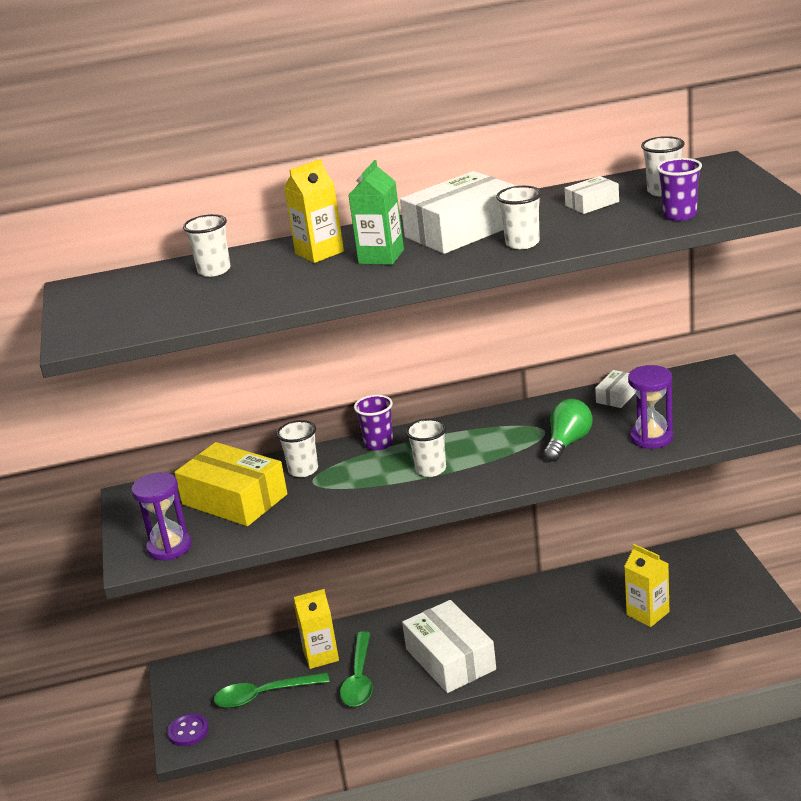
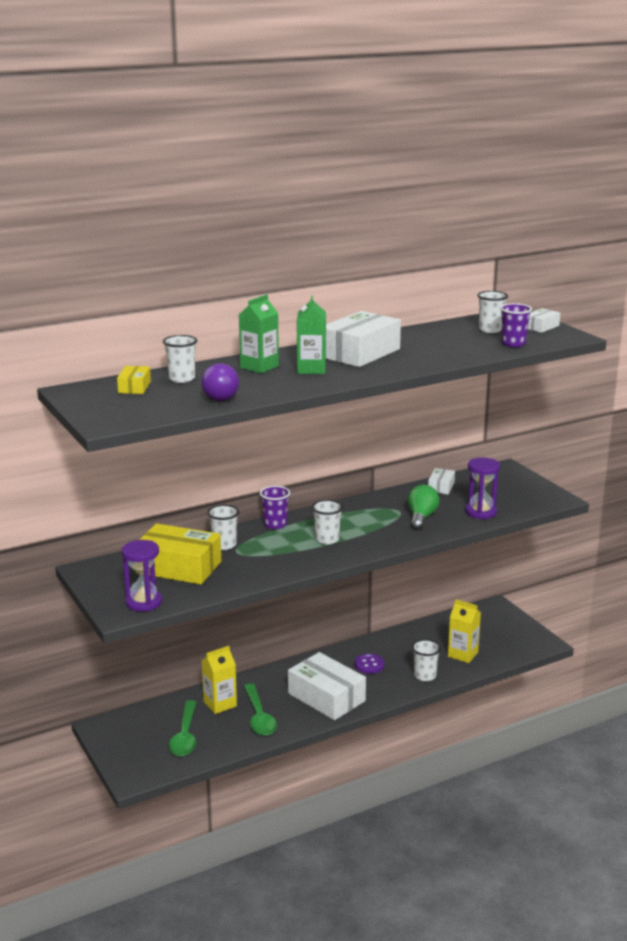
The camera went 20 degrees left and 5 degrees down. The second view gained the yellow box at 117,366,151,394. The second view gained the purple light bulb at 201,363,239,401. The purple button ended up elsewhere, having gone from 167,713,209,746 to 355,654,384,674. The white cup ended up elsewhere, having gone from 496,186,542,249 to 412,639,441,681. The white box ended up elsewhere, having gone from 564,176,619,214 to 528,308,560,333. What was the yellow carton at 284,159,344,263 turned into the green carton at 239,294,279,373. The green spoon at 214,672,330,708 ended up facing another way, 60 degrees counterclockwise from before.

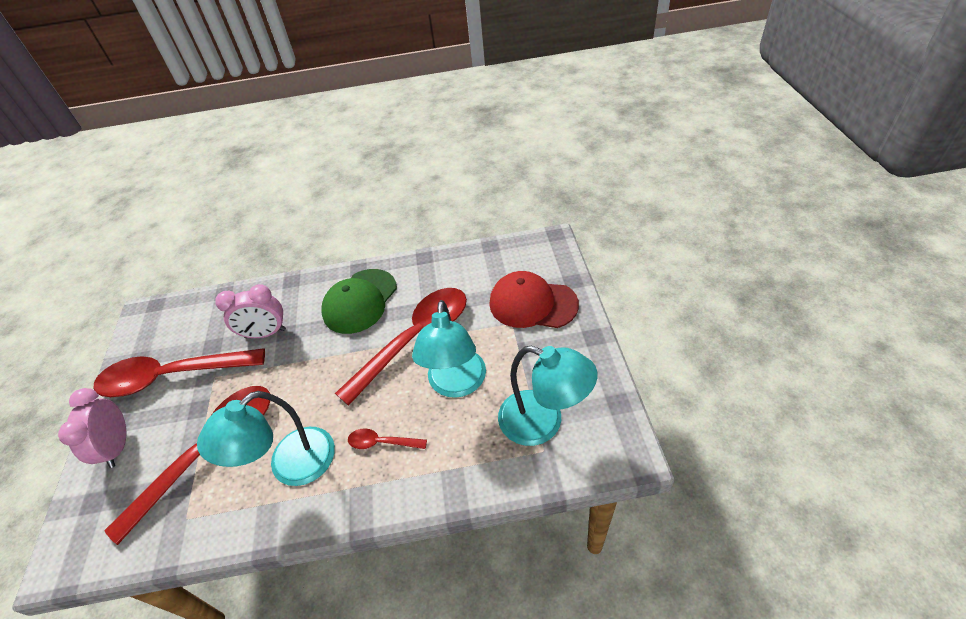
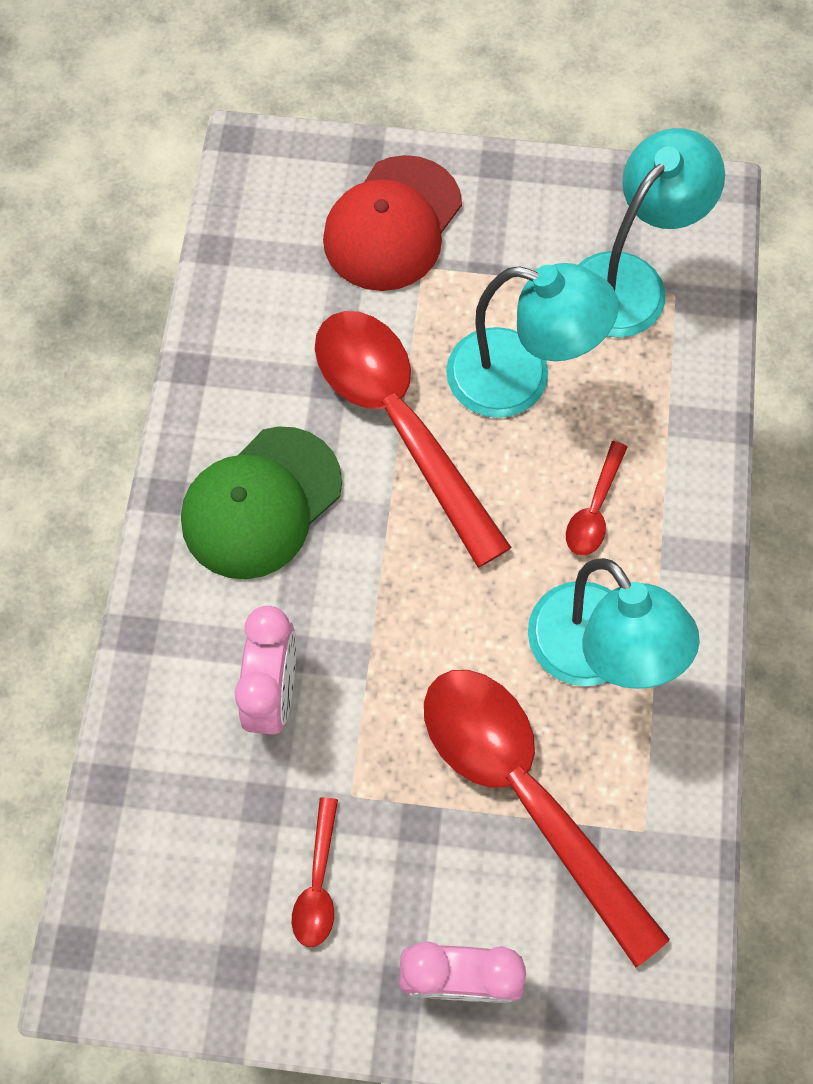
The camera went 80 degrees left and 20 degrees up. The green cap at 321,269,397,334 ended up facing another way, 90 degrees clockwise from before. The size of the red spoon at 93,348,265,397 changed by a factor of 0.43.

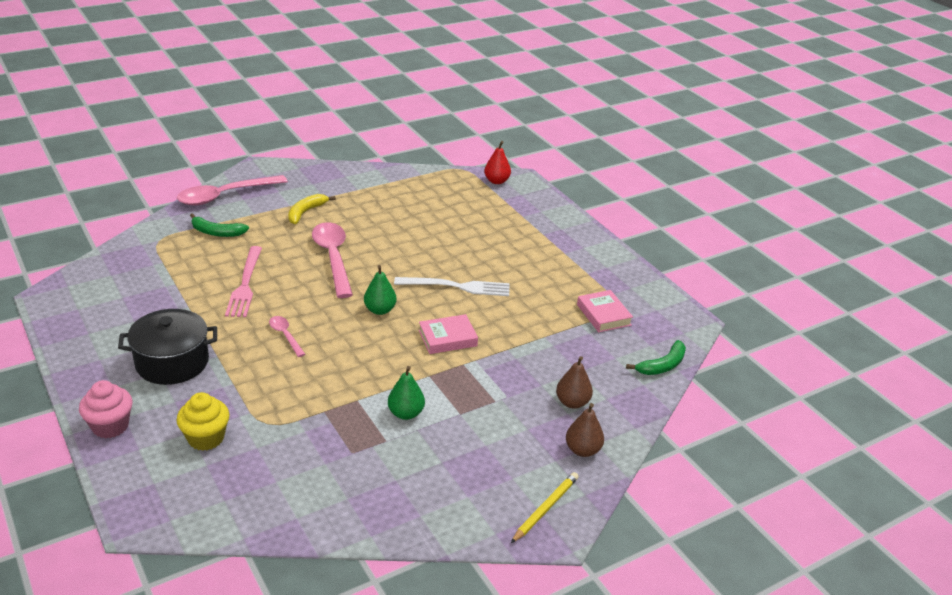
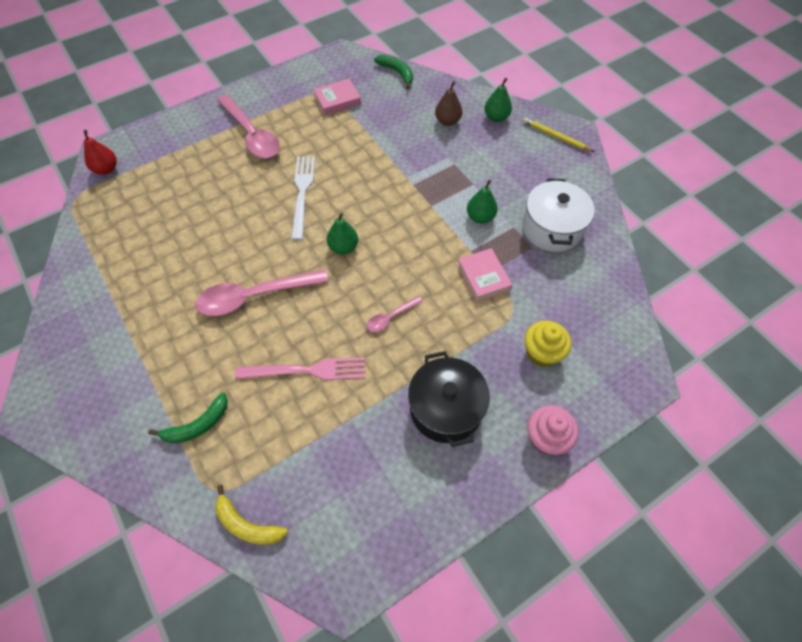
The camera went 90 degrees left and 25 degrees up. The second view gained the white pot at 522,178,594,252. The pink spoon ended up elsewhere, having gone from 177,175,288,206 to 217,94,280,158. The yellow banana ended up elsewhere, having gone from 288,194,336,224 to 216,485,288,545. The pink book ended up elsewhere, having gone from 419,314,478,354 to 457,248,512,302. What was the brown pear at 566,403,604,457 turned into the green pear at 484,78,512,122. The green banana at 190,213,249,237 ended up facing another way, 45 degrees clockwise from before.

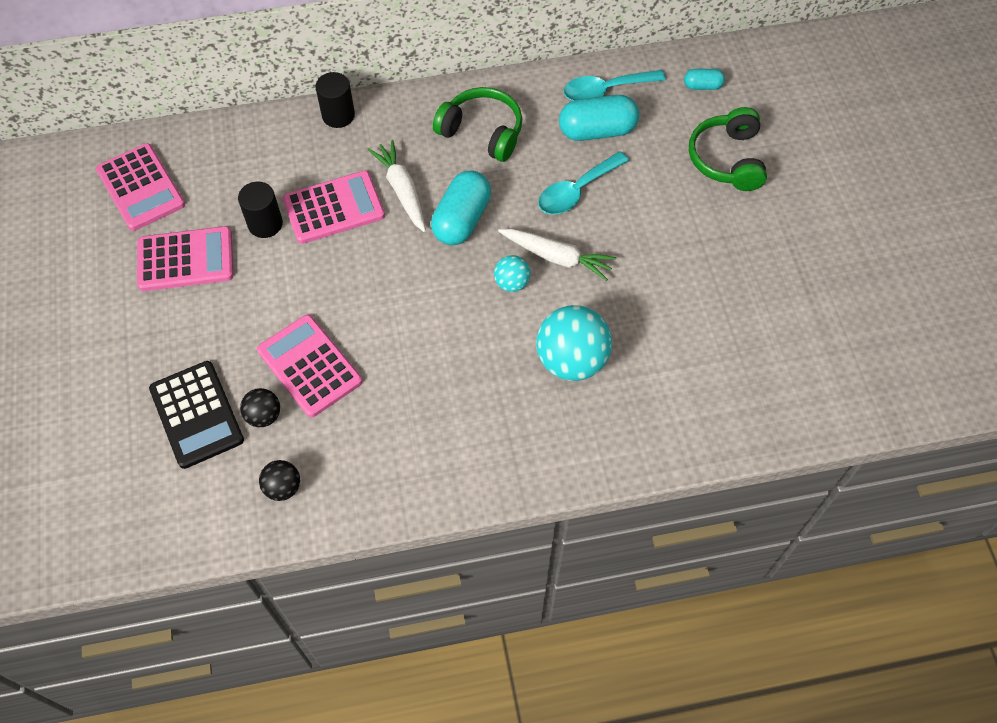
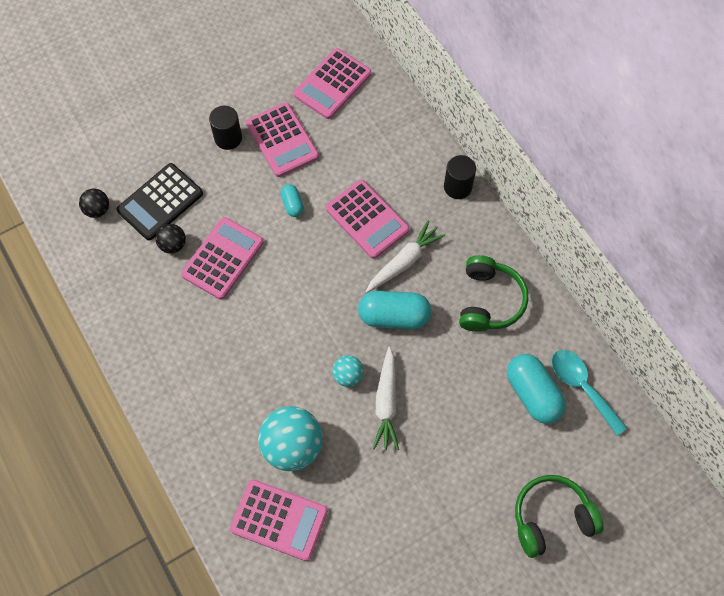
The camera went 70 degrees right and 5 degrees up. The second view lost the turquoise spoon at 538,151,629,214. The second view gained the pink calculator at 230,479,328,561. The black cylinder ended up elsewhere, having gone from 238,181,283,238 to 209,106,242,150. The black ball ended up elsewhere, having gone from 259,460,300,501 to 79,189,109,218. The turquoise capsule ended up elsewhere, having gone from 684,69,725,90 to 280,184,304,217.

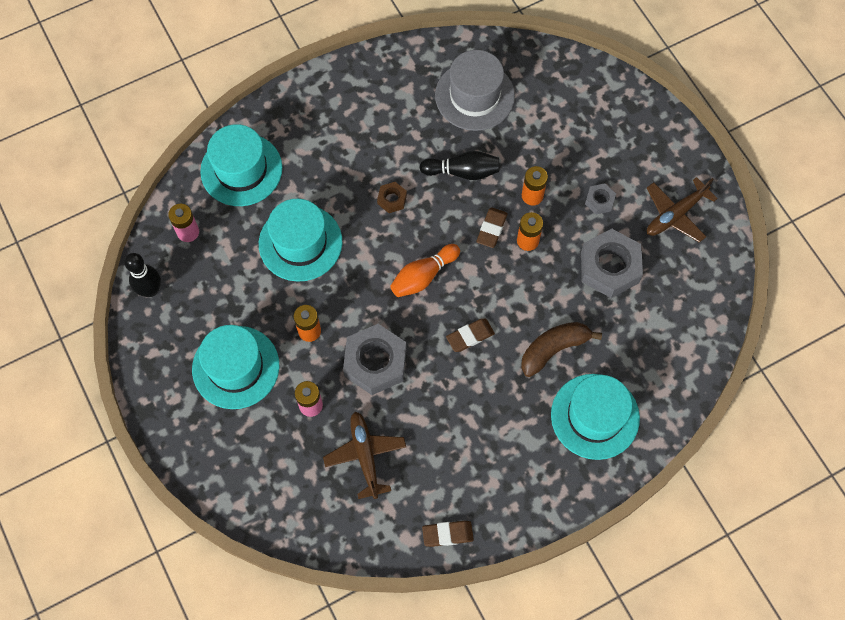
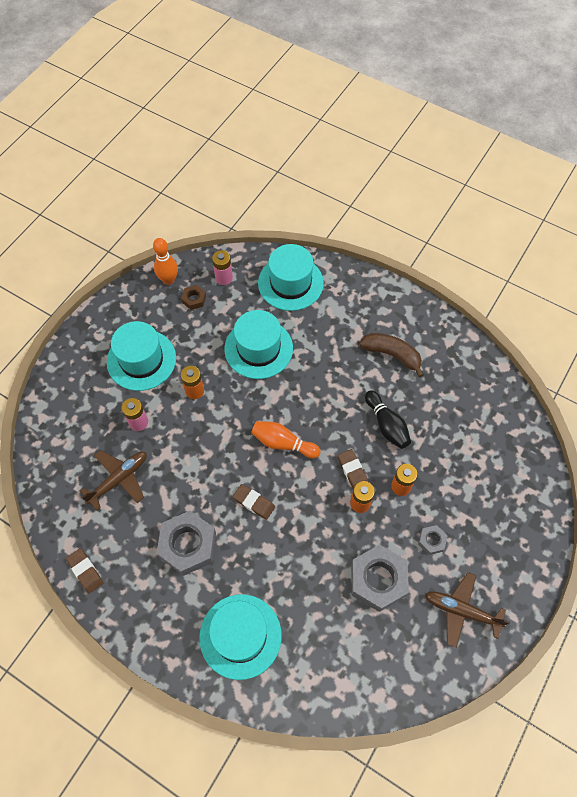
The camera went 60 degrees right and 5 degrees down. The second view lost the grey hat at 435,50,515,131. The grey nut ended up elsewhere, having gone from 343,324,406,395 to 156,511,216,576. The brown nut ended up elsewhere, having gone from 377,182,407,213 to 181,285,206,310. The brown banana ended up elsewhere, having gone from 521,322,602,377 to 359,333,424,378. What was the black bowling pin at 124,253,161,297 turned into the orange bowling pin at 153,238,178,285. The brown eraser at 476,207,508,248 ended up facing another way, 75 degrees clockwise from before.

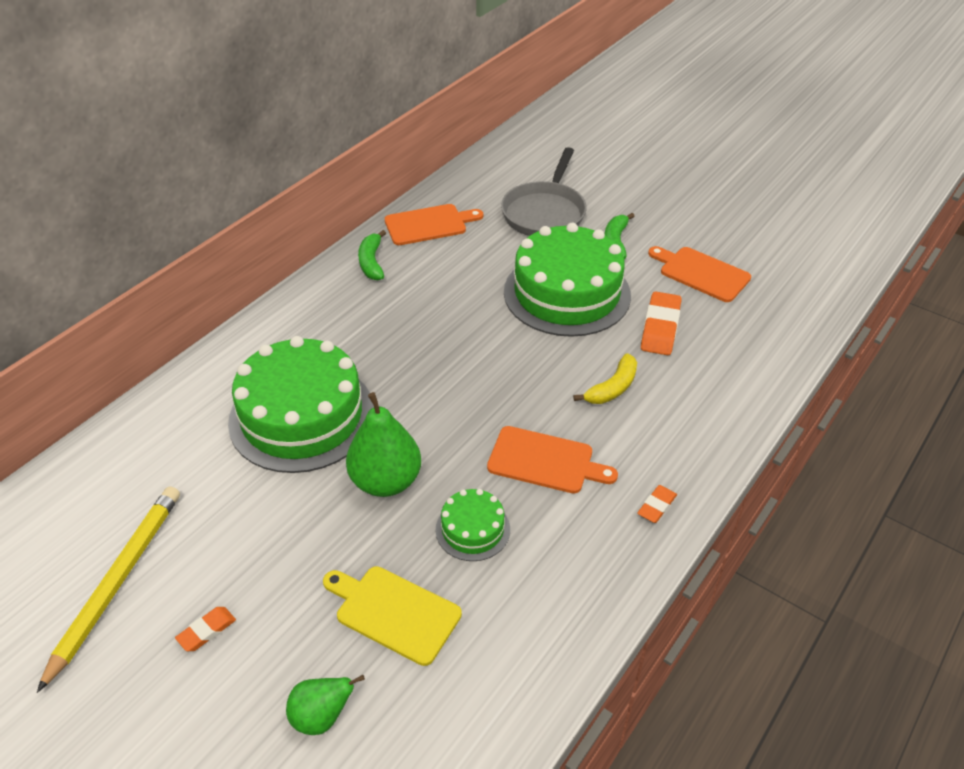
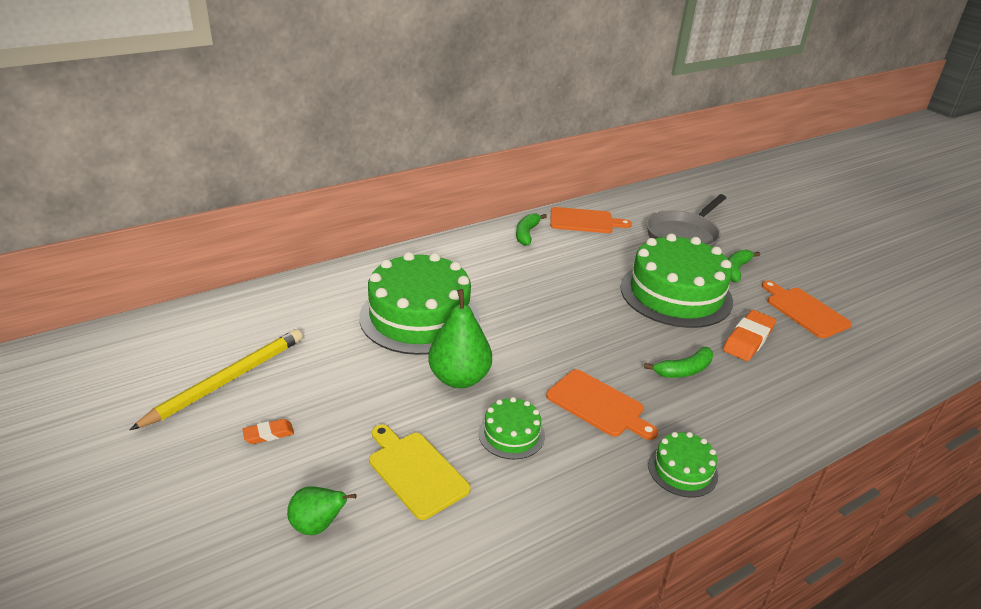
The camera went 20 degrees right and 10 degrees down. Where the orange eraser stood at 637,485,677,523, the green cake came to stand at 648,432,718,497. What was the yellow banana at 573,353,637,404 turned into the green banana at 644,347,713,378.

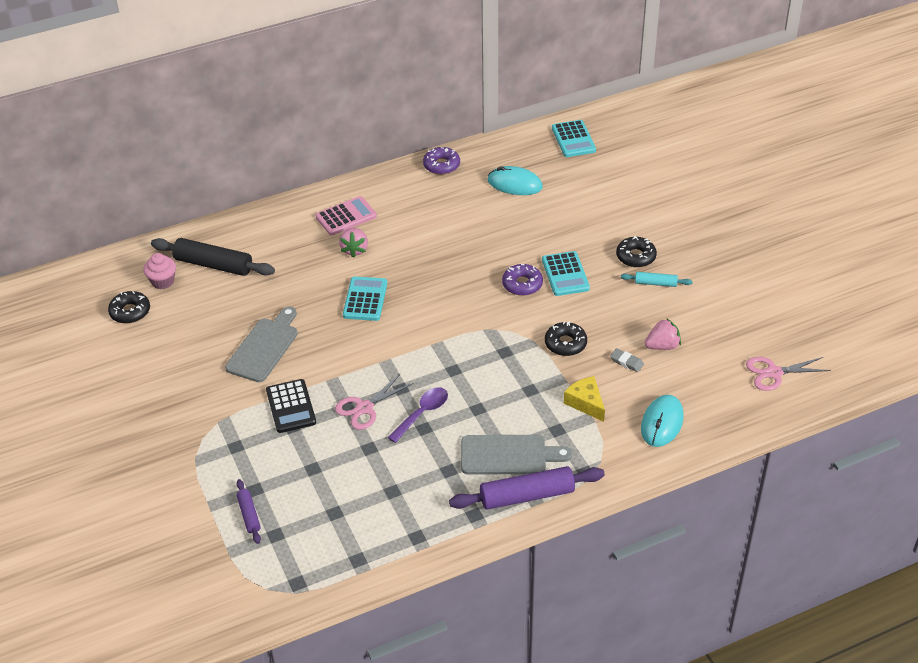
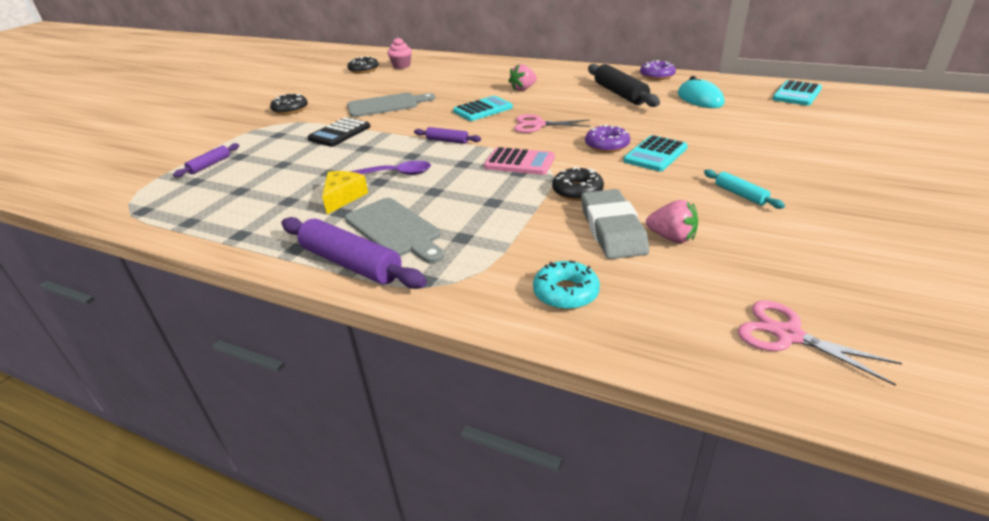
The camera went 50 degrees right and 10 degrees down. The second view gained the purple rolling pin at 414,127,481,144. The black rolling pin ended up elsewhere, having gone from 151,238,275,276 to 588,64,660,107. The pink calculator ended up elsewhere, having gone from 316,196,377,235 to 484,147,555,175. The pink scissors ended up elsewhere, having gone from 335,373,414,430 to 514,114,590,133. The yellow cheese ended up elsewhere, having gone from 564,376,605,422 to 322,171,368,214. The black donut ended up elsewhere, having gone from 616,236,657,268 to 270,93,308,115. Where the turquoise mouse stood at 641,395,684,447, the turquoise donut came to stand at 533,261,600,310. The size of the grey eraser at 610,348,644,372 changed by a factor of 2.31.

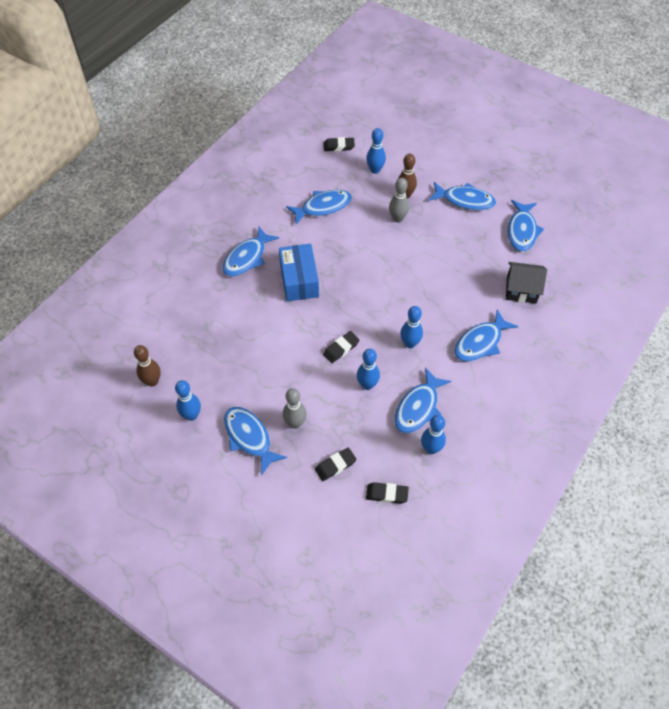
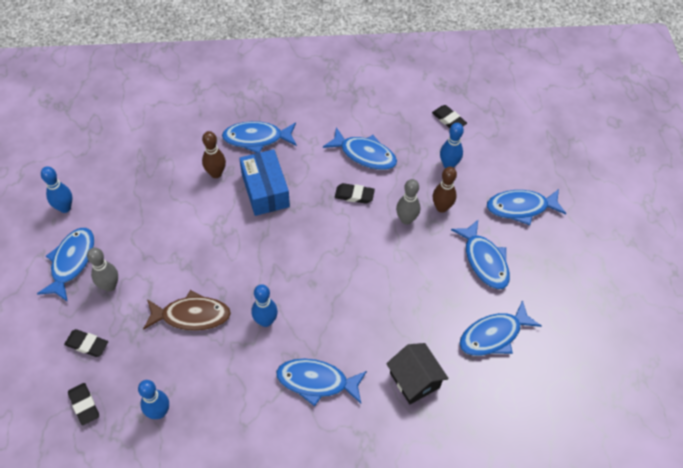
The camera went 50 degrees right and 0 degrees up. The brown bowling pin ended up elsewhere, having gone from 134,345,161,387 to 202,131,226,178. The black eraser ended up elsewhere, having gone from 323,331,359,363 to 335,183,375,204. The blue fish ended up elsewhere, having gone from 395,368,451,433 to 487,189,567,225. Where the blue bowling pin stood at 357,349,380,390, the brown fish came to stand at 143,290,231,331. The blue box at 279,244,319,301 ended up facing another way, 60 degrees counterclockwise from before.

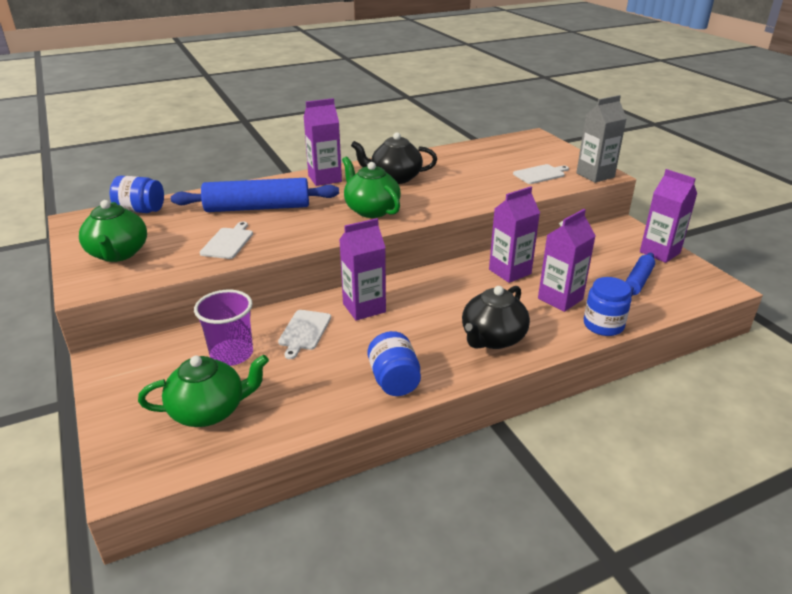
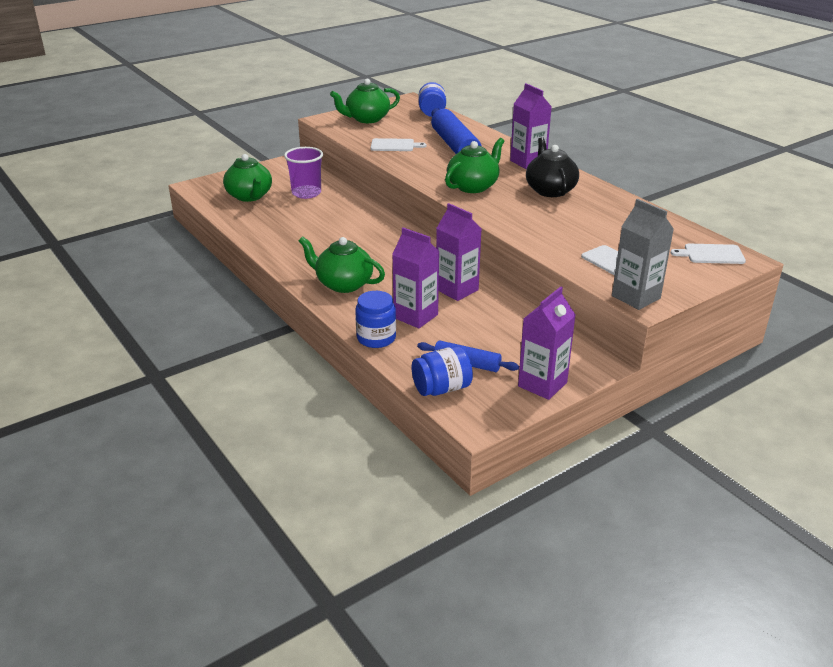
The camera went 80 degrees right and 0 degrees up. The second view lost the purple carton at 339,218,386,321. The white cutting board ended up elsewhere, having gone from 278,310,331,359 to 671,244,746,264. The blue jar ended up elsewhere, having gone from 368,331,421,396 to 412,346,473,396. What was the black teapot at 462,286,530,349 turned into the green teapot at 299,236,385,293.

